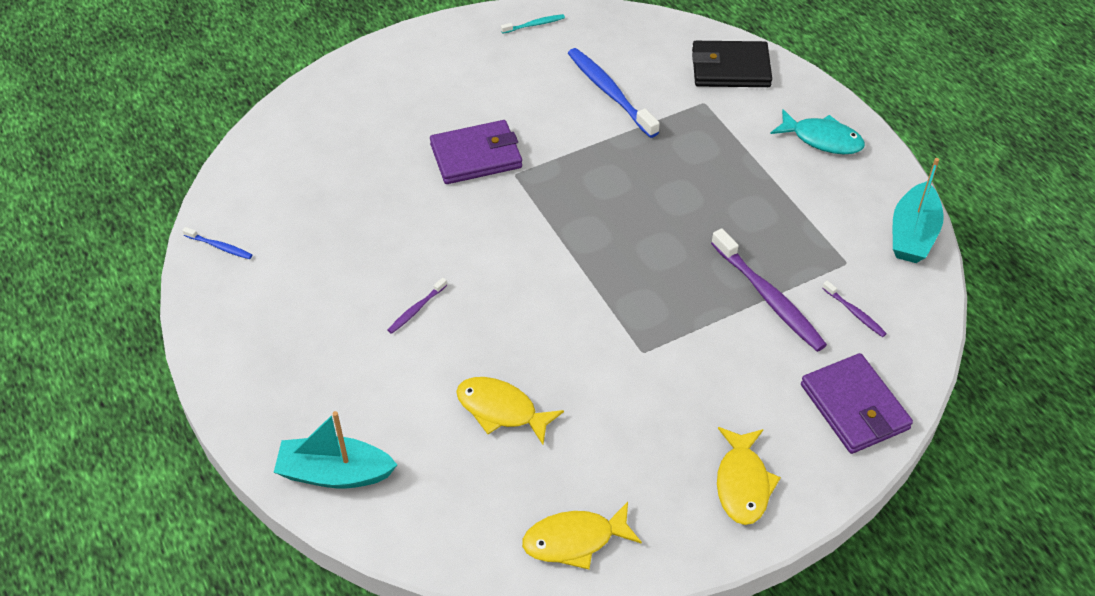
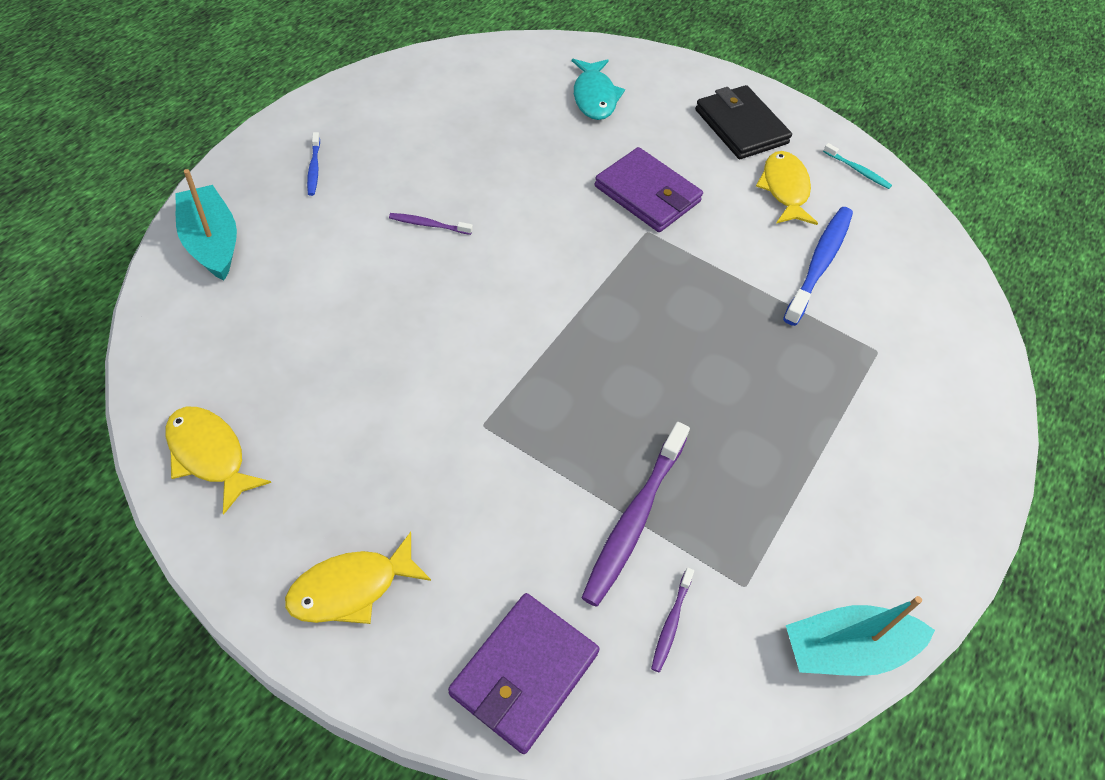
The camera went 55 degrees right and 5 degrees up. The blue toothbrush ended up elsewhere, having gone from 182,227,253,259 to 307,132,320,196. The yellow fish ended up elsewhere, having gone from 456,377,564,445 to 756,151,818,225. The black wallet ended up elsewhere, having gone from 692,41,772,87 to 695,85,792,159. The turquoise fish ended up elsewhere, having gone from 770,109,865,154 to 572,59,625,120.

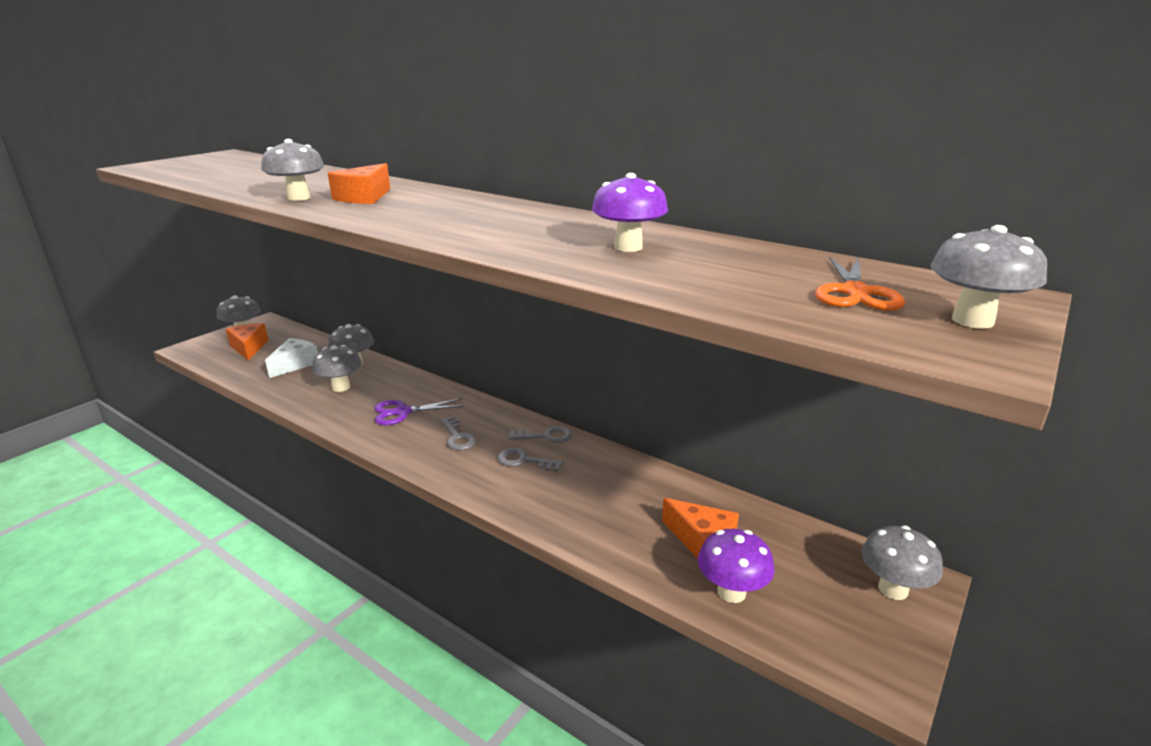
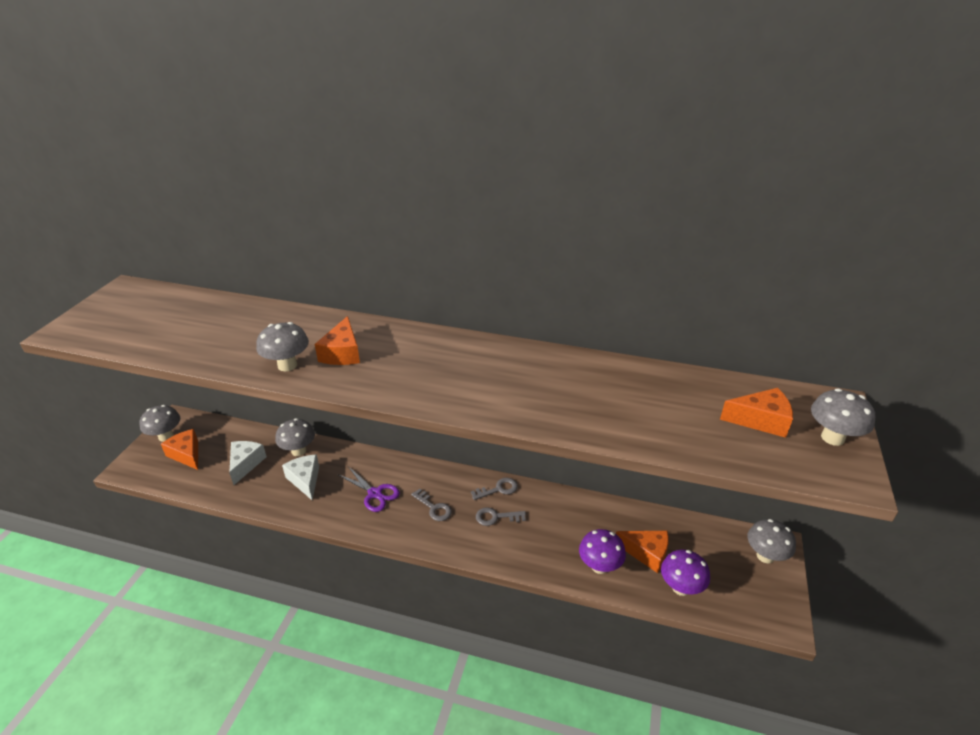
The camera went 20 degrees left and 10 degrees up. The purple mushroom ended up elsewhere, having gone from 592,173,668,252 to 579,529,626,574. Where the grey mushroom stood at 312,345,362,392, the white cheese came to stand at 282,454,319,500. Where the orange scissors stood at 815,256,906,311, the orange cheese came to stand at 720,388,793,438. The purple scissors at 374,398,464,425 ended up facing another way, 105 degrees counterclockwise from before.

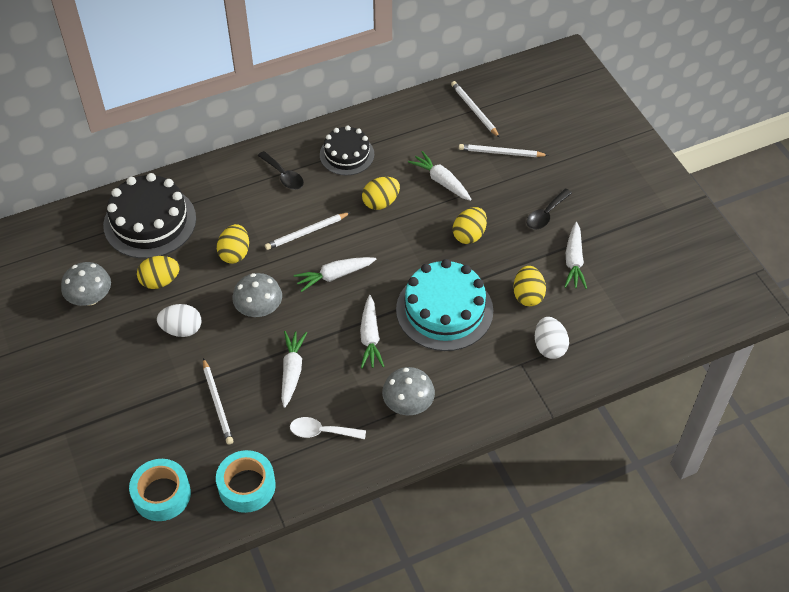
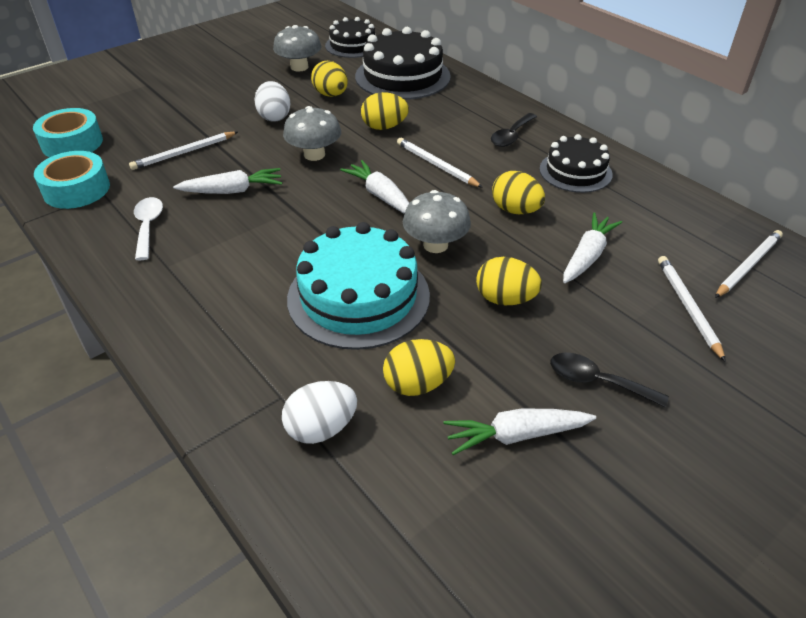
The camera went 75 degrees right and 10 degrees down. The second view lost the white carrot at 360,295,385,368. The second view gained the black cake at 325,17,375,58. The grey mushroom ended up elsewhere, having gone from 382,367,435,415 to 403,190,471,253.

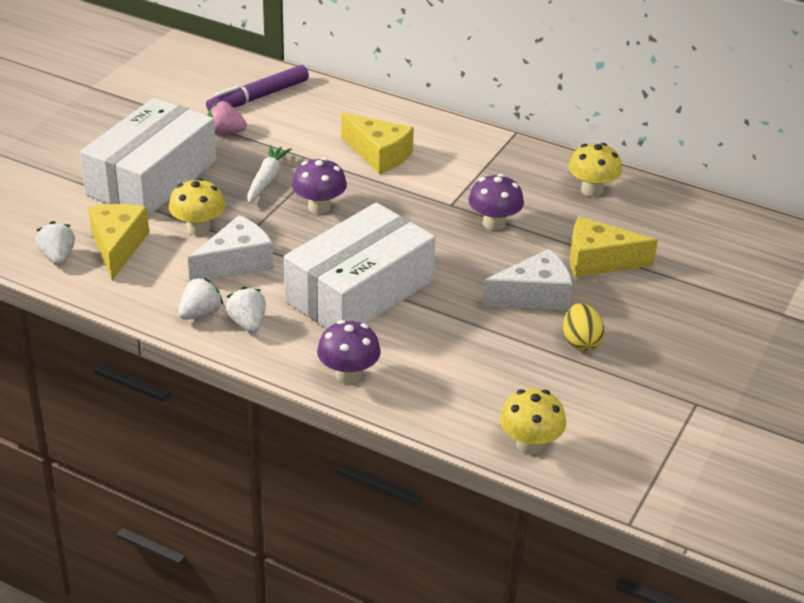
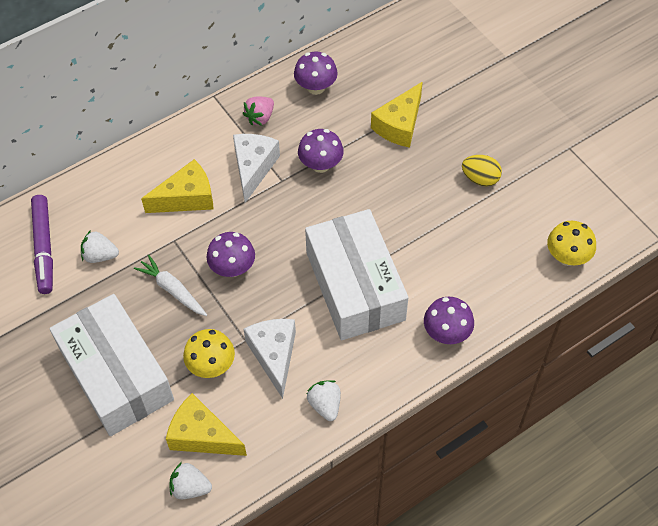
The camera went 60 degrees left and 20 degrees up. The pink strawberry ended up elsewhere, having gone from 207,101,247,135 to 243,97,274,126. The white strawberry ended up elsewhere, having gone from 226,287,266,333 to 81,230,119,263. The white cheese ended up elsewhere, having gone from 482,249,572,310 to 233,134,280,203. What was the yellow mushroom at 569,143,622,197 turned into the purple mushroom at 294,52,338,95.

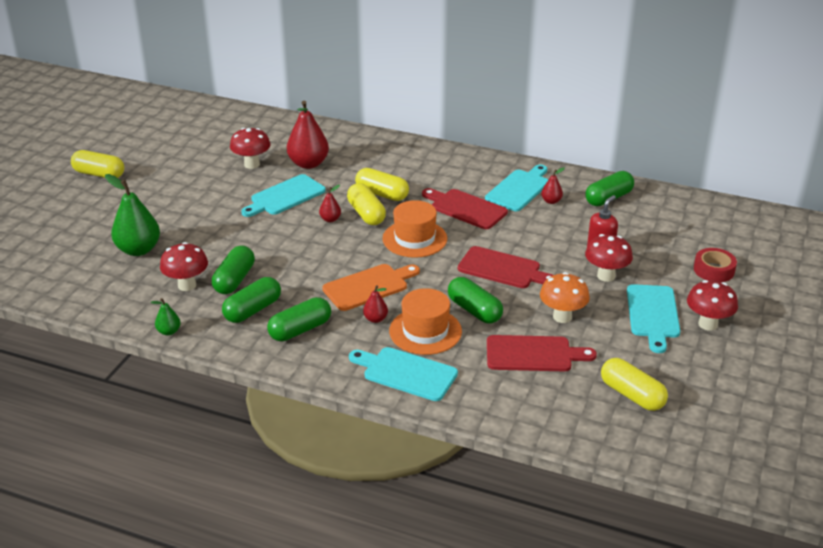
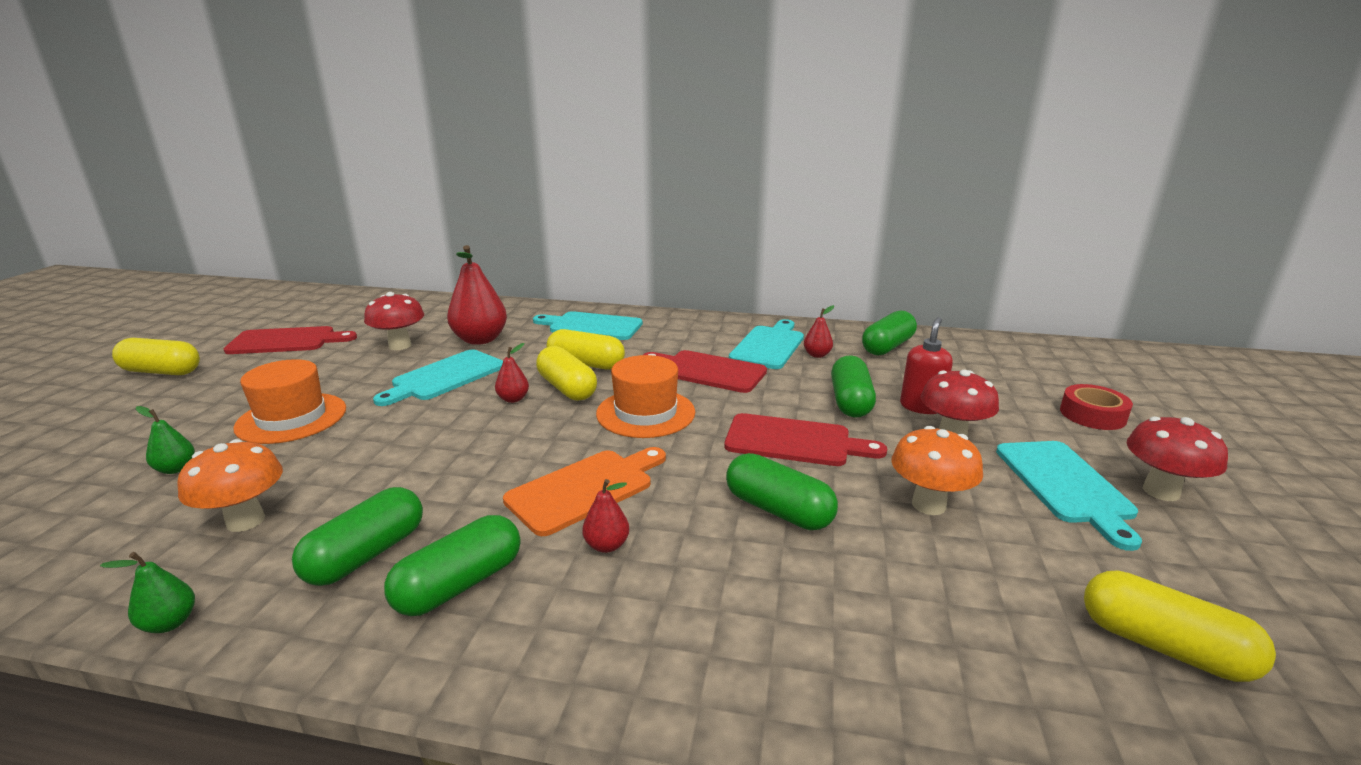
The camera went 10 degrees left and 10 degrees down. The green capsule ended up elsewhere, having gone from 212,245,255,294 to 831,355,876,418. The turquoise cutting board ended up elsewhere, having gone from 349,347,458,401 to 533,311,643,340. The orange hat ended up elsewhere, having gone from 389,288,462,355 to 233,359,346,444. The red cutting board ended up elsewhere, having gone from 487,335,597,371 to 224,326,357,354. What was the red mushroom at 160,242,208,291 turned into the orange mushroom at 177,439,283,532. The size of the green pear at 105,174,160,256 changed by a factor of 0.48.

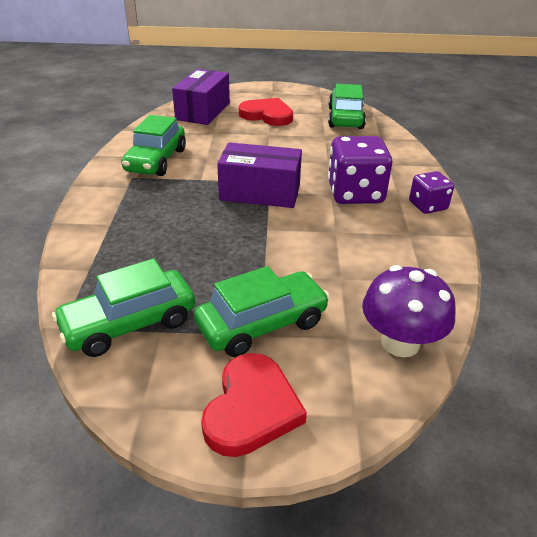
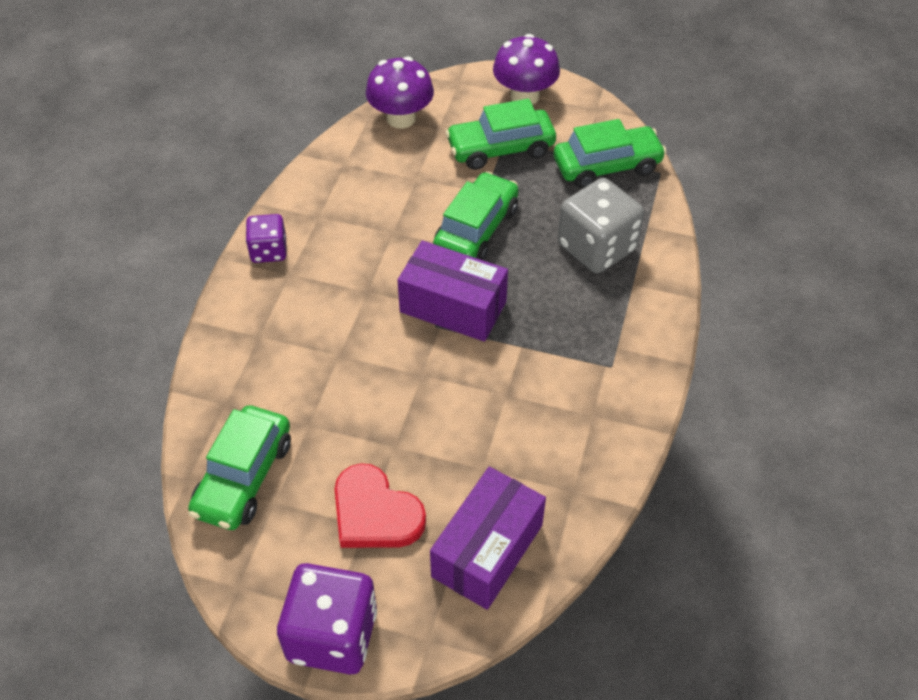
The camera went 165 degrees left and 15 degrees up. The second view gained the grey dice at 558,178,644,273. The green car ended up elsewhere, having gone from 122,115,186,176 to 433,172,518,260. The purple dice ended up elsewhere, having gone from 328,136,392,204 to 277,563,377,675. Where the red heart stood at 201,353,307,457, the purple mushroom came to stand at 493,34,560,105.

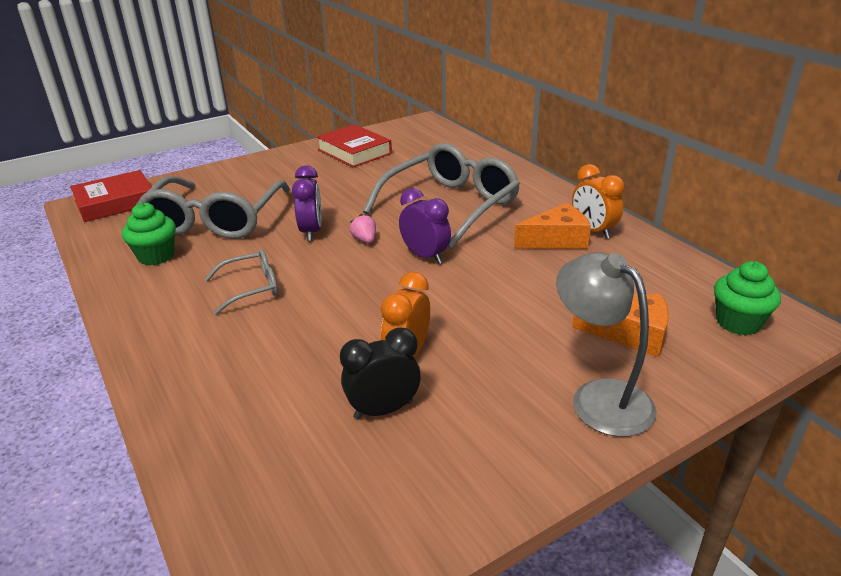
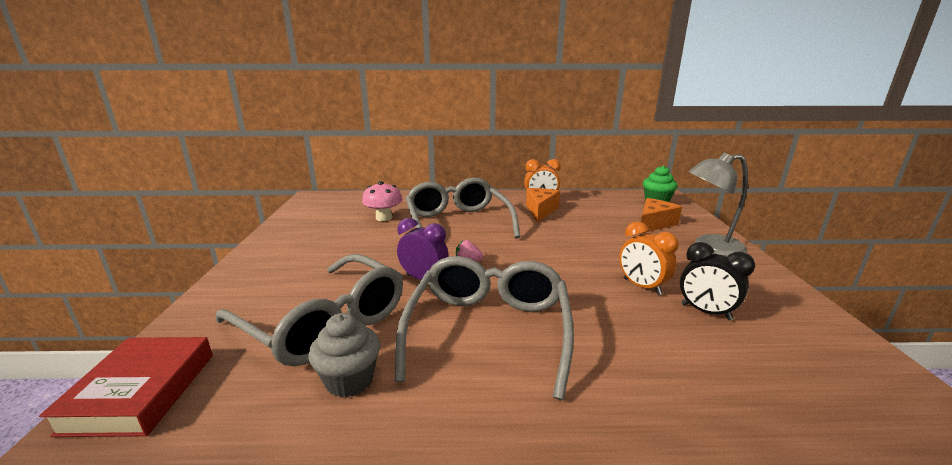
The camera went 60 degrees left and 10 degrees down. The second view lost the red book at 316,124,392,167. The second view lost the purple clock at 399,188,451,264. The second view gained the pink mushroom at 362,181,403,221. What was the green cupcake at 122,202,176,266 turned into the grey cupcake at 308,313,380,397. The black clock at 340,327,421,420 ended up facing another way, 60 degrees counterclockwise from before. The size of the grey glasses at 205,250,278,315 changed by a factor of 2.04.

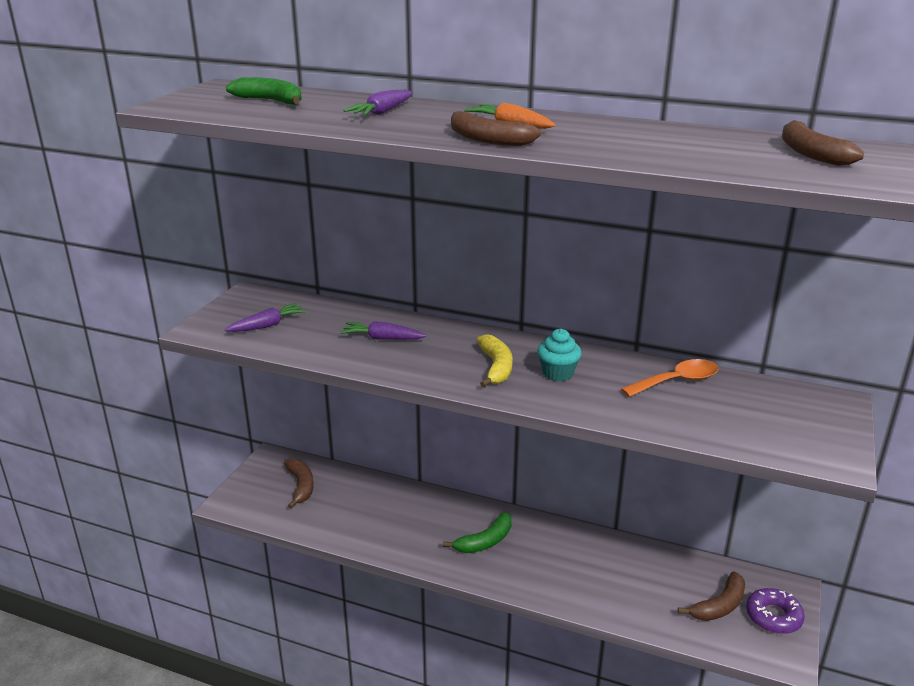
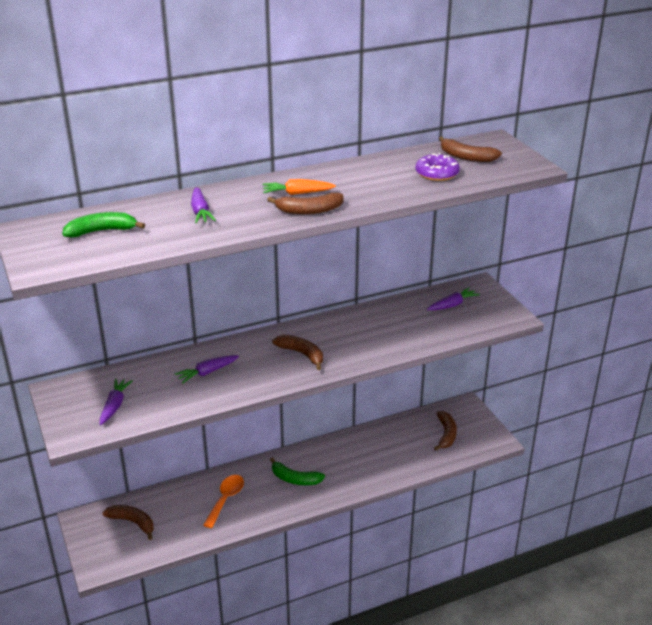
The camera went 45 degrees left and 5 degrees up. The second view lost the turquoise cupcake at 537,329,582,381. The second view gained the purple carrot at 427,287,480,311. The orange spoon ended up elsewhere, having gone from 621,359,718,397 to 203,475,244,528. The purple donut ended up elsewhere, having gone from 746,588,805,634 to 416,153,460,181. What was the yellow banana at 477,334,513,387 turned into the brown banana at 272,335,323,370. The green banana at 443,512,512,553 ended up facing another way, 105 degrees clockwise from before.

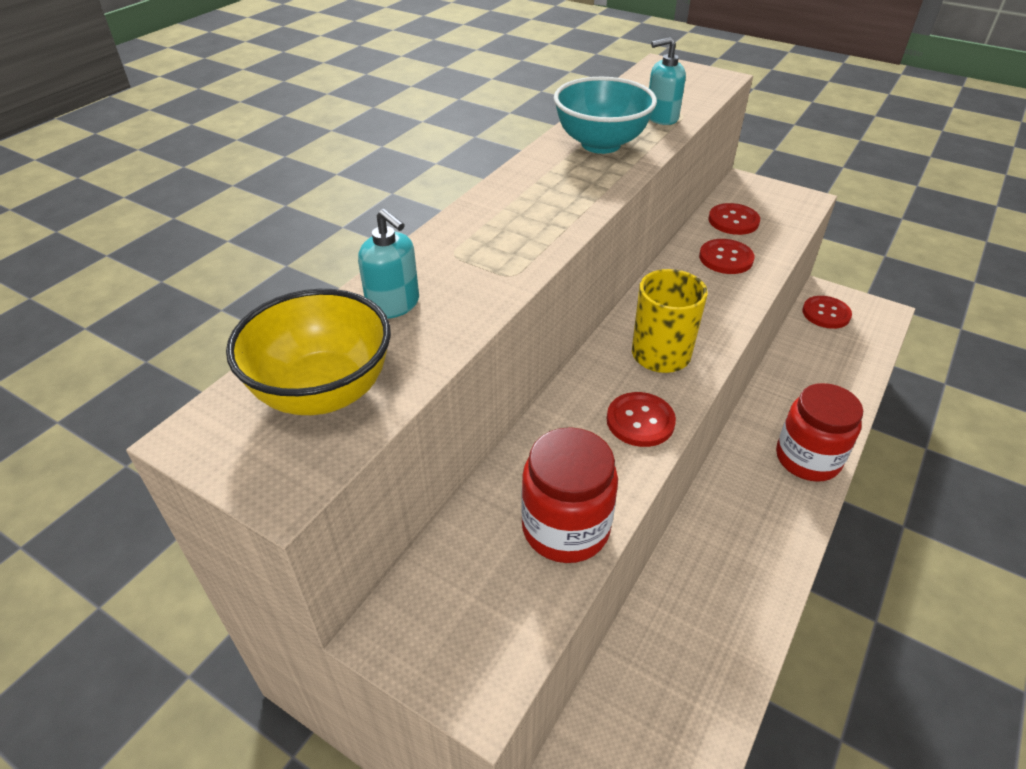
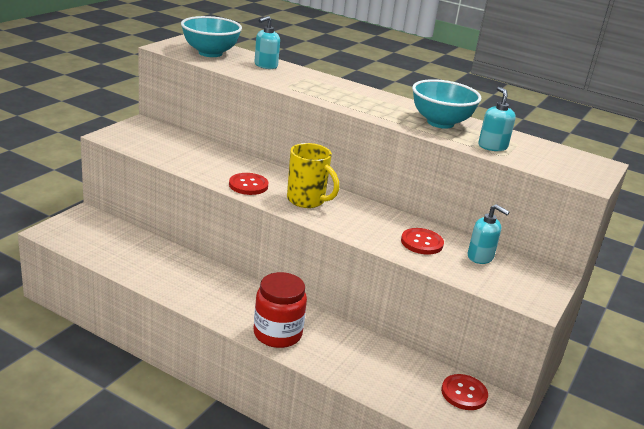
The camera went 85 degrees right and 15 degrees down. The second view lost the red jar at 521,427,618,563. Where the red button stood at 708,203,760,235, the turquoise soap dispenser came to stand at 468,204,509,264. What was the yellow bowl at 226,289,391,415 turned into the turquoise bowl at 181,16,242,57.

